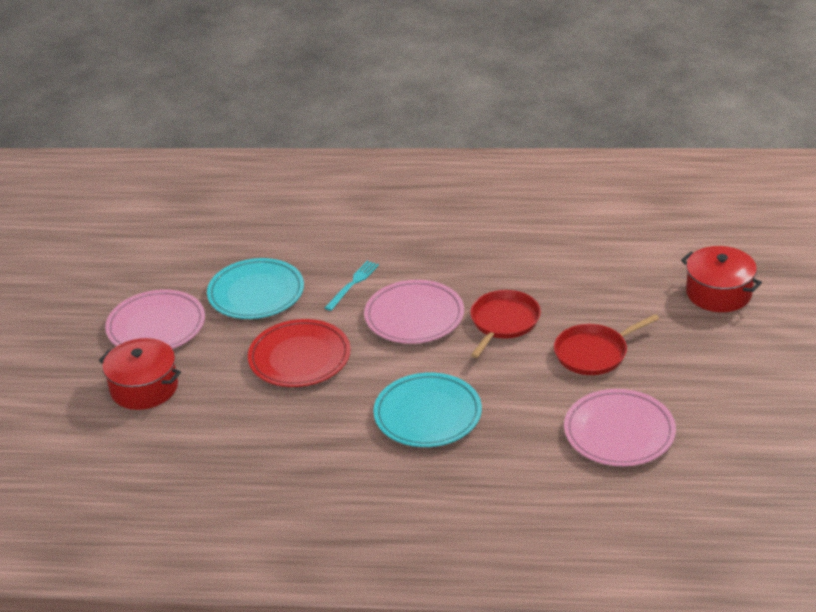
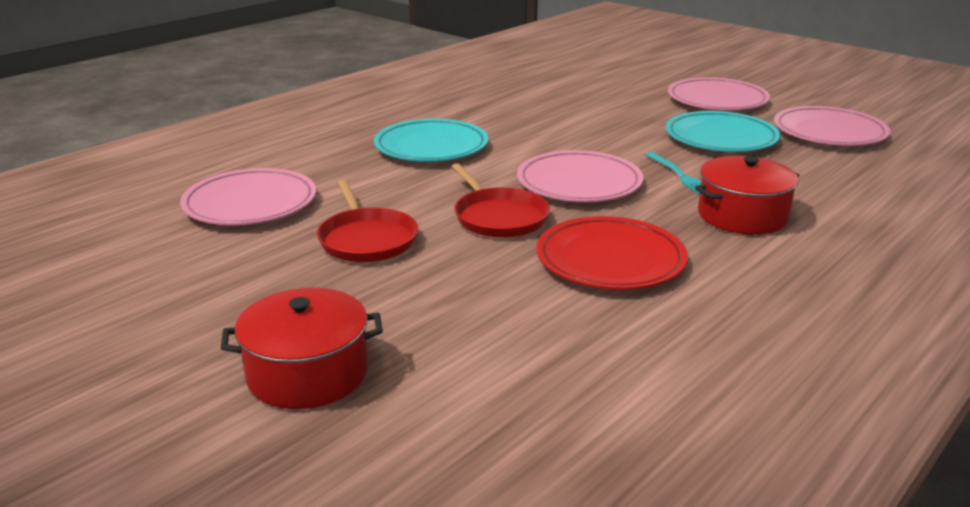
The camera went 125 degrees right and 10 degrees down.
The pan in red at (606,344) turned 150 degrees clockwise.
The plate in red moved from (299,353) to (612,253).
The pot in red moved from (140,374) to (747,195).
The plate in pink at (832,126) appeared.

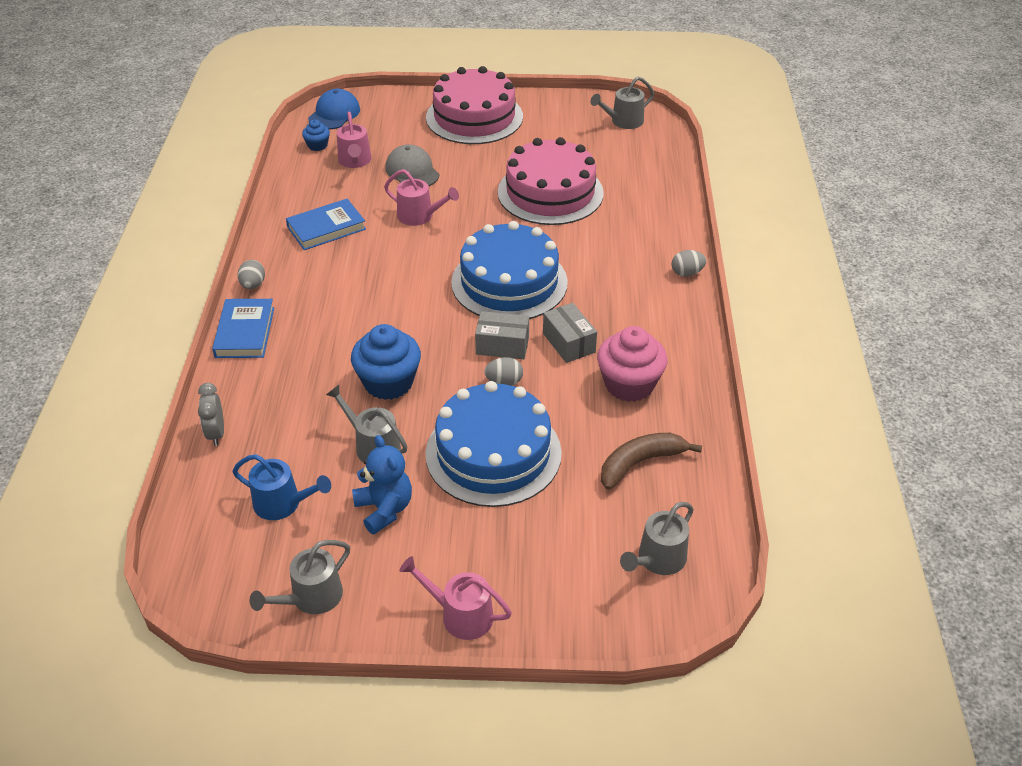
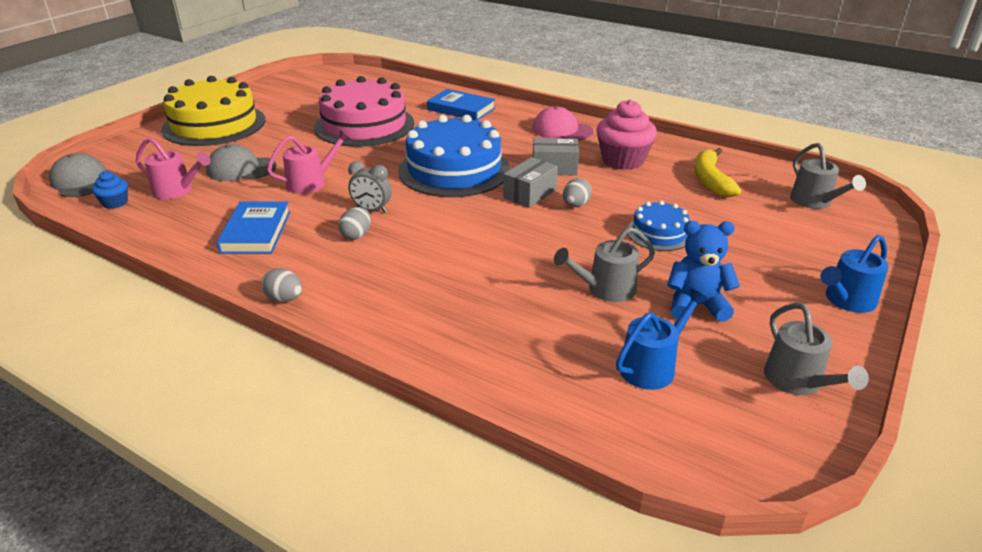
The camera went 60 degrees left and 10 degrees down.
The cap in blue at (334,109) became the cap in grey at (78,175).
The cake in pink at (474,105) became the cake in yellow at (213,111).
The egg in grey moved from (688,263) to (354,223).
The clock in grey moved from (211,414) to (370,187).
The book in blue moved from (243,328) to (461,105).
The cap in pink at (562,123) appeared.
The cake in blue at (493,444) changed to 0.50 times the size.
The banana in brown at (651,461) became the banana in yellow at (718,172).
The watering can in pink at (456,598) became the watering can in blue at (854,274).
The cupcake in blue at (386,362) disappeared.
The watering can in grey at (622,103) disappeared.

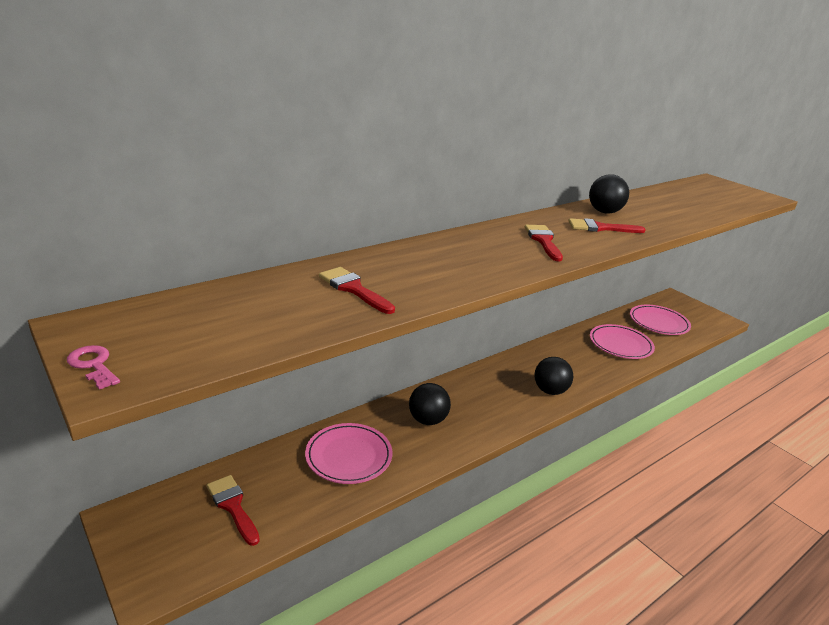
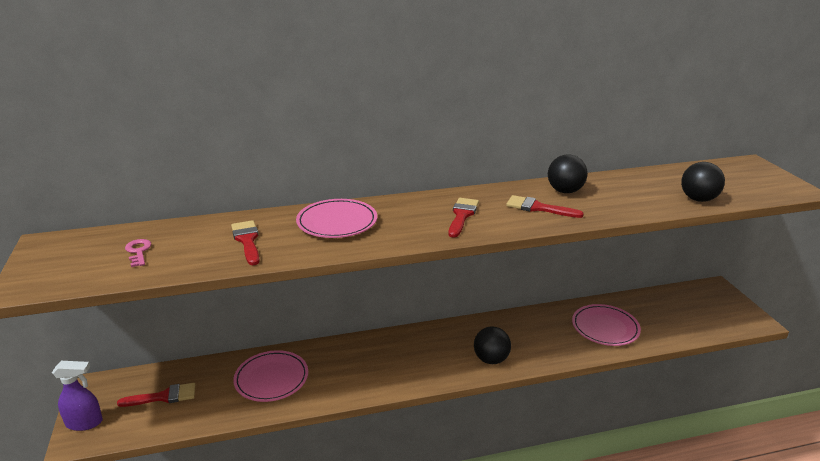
The camera went 25 degrees right and 0 degrees up.
The spray bottle in purple at (77,396) appeared.
The brush in red at (233,510) turned 90 degrees clockwise.
The key in pink moved from (93,367) to (138,253).
The plate in pink moved from (660,320) to (336,218).
The ball in black moved from (430,404) to (703,182).

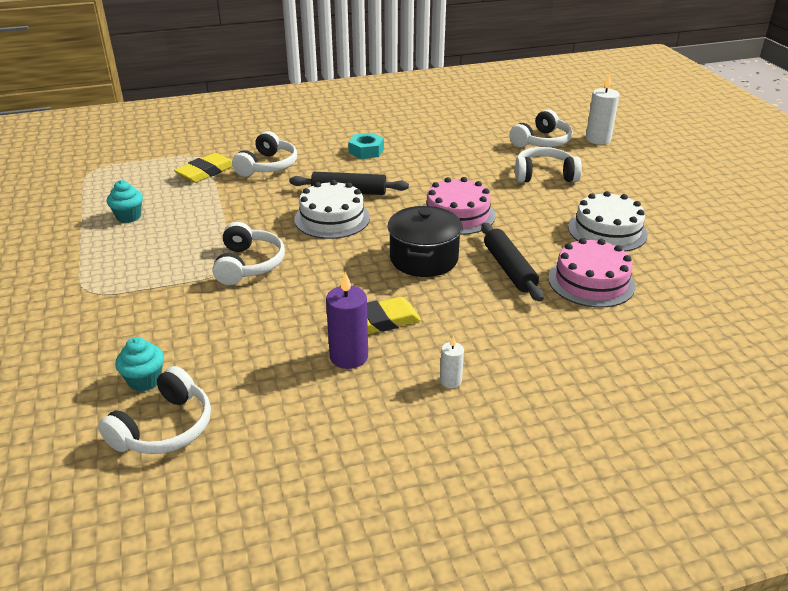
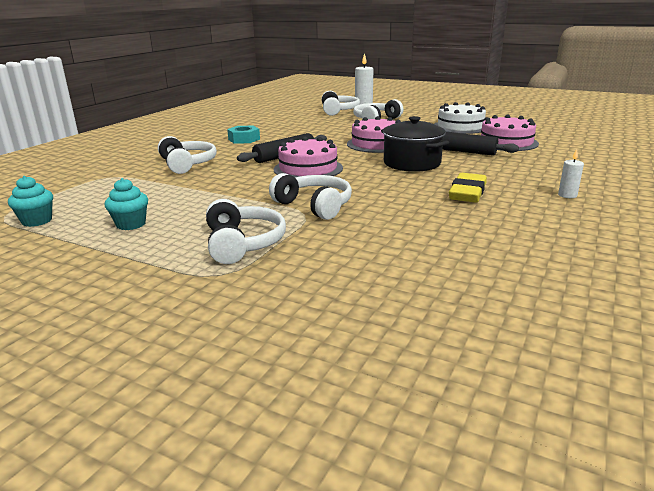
The camera went 45 degrees left and 10 degrees down.
The cupcake in turquoise moved from (139,364) to (30,201).
The headphones in white moved from (154,410) to (246,231).
The cake in white at (332,209) became the cake in pink at (308,157).
The eraser in yellow at (203,168) disappeared.
The candle in purple at (347,320) disappeared.

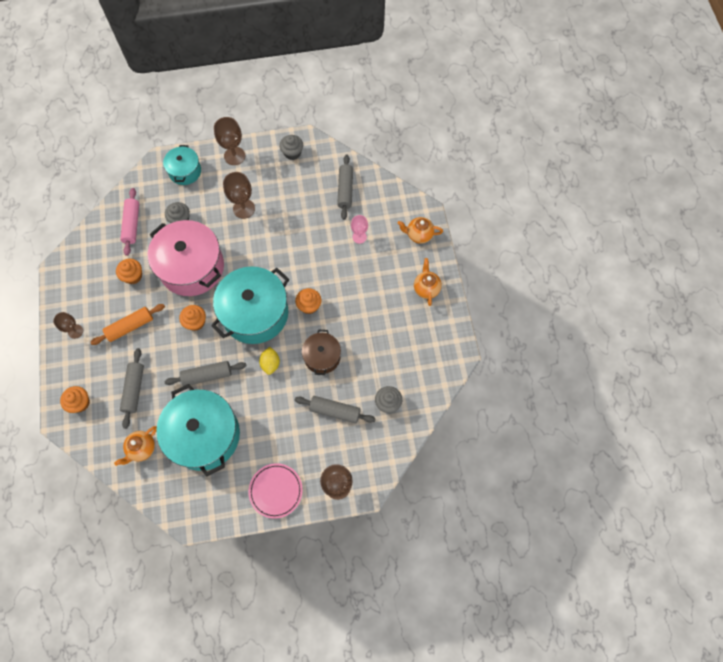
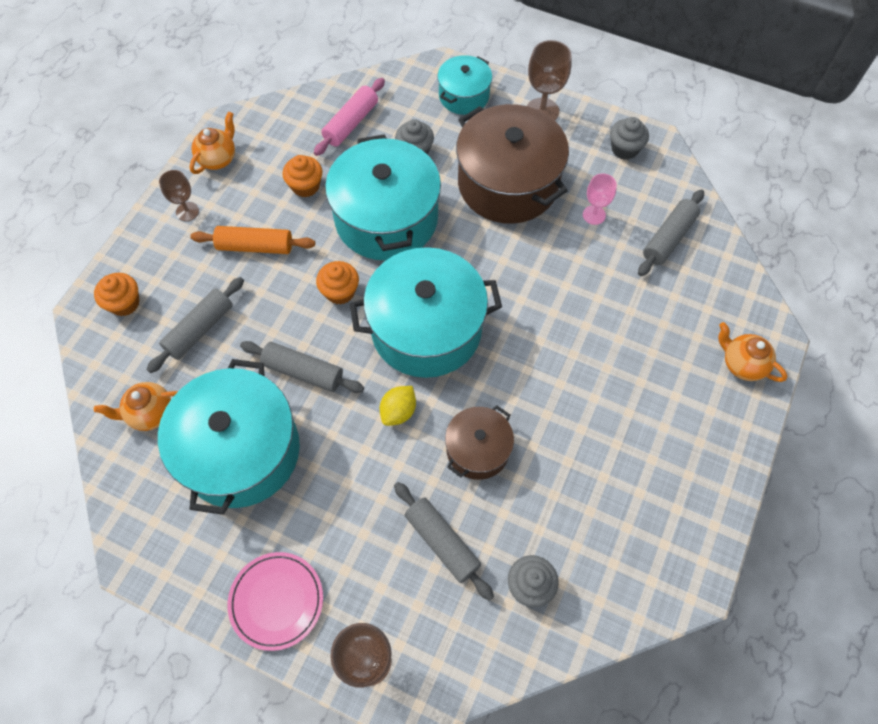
The camera went 35 degrees right and 5 degrees down.
The teapot in orange moved from (428,282) to (212,143).
The pot in pink at (186,258) became the pot in turquoise at (383,197).
The goblet in brown at (239,195) was replaced by the pot in brown at (512,164).
The goblet in pink moved from (359,229) to (600,199).
The cupcake in orange at (308,301) disappeared.

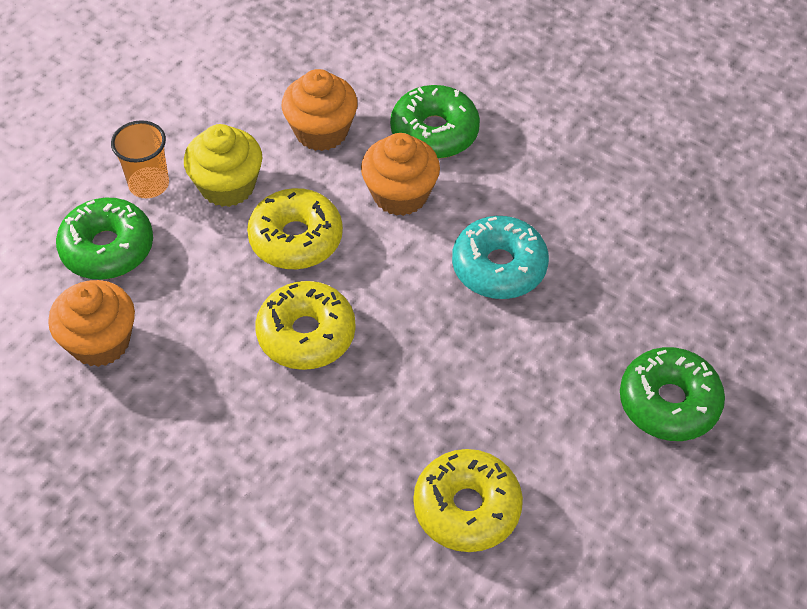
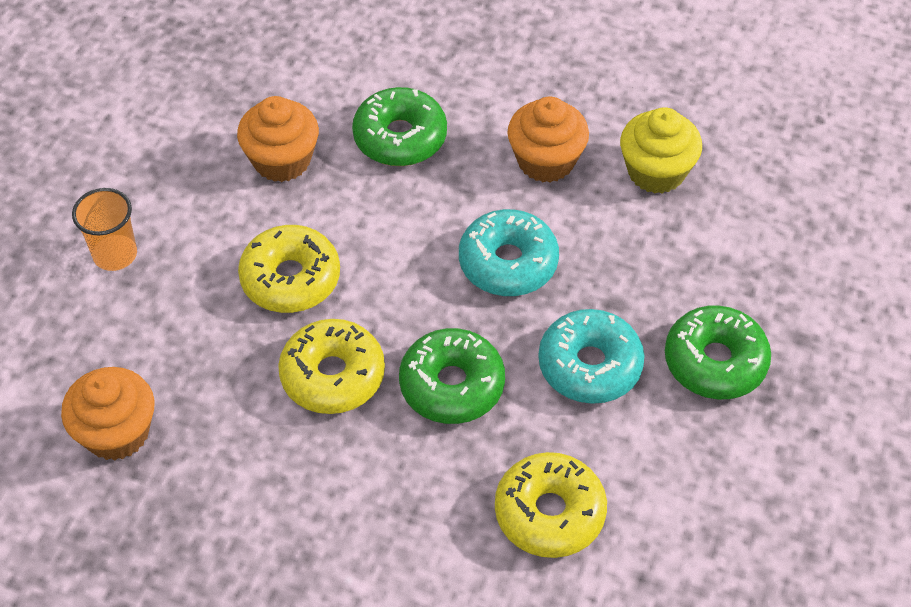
The camera went 15 degrees left and 0 degrees up.
The donut in green moved from (104,239) to (452,376).
The cupcake in orange moved from (400,174) to (548,139).
The donut in turquoise at (591,356) appeared.
The cupcake in yellow moved from (223,165) to (661,150).

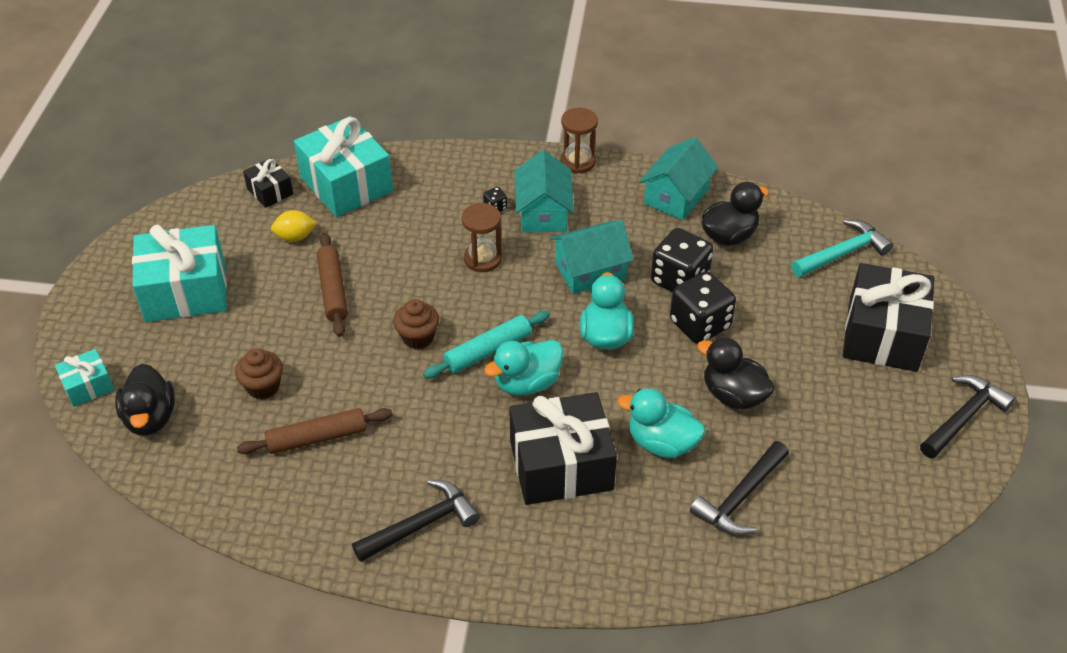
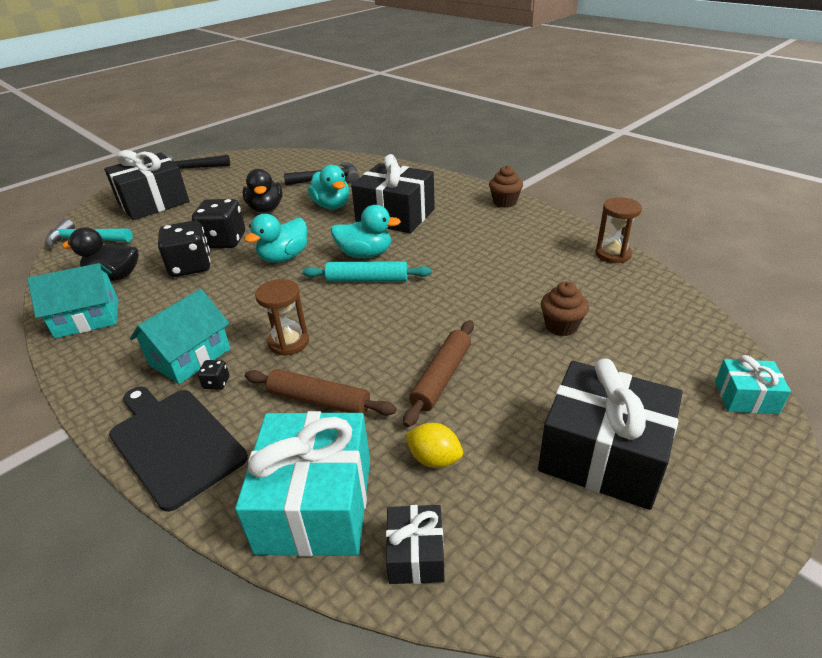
The camera went 140 degrees left and 10 degrees down.
The cutting board in black at (178,449) appeared.
The rolling pin in brown moved from (315,431) to (321,392).
The cupcake in brown moved from (416,324) to (506,186).
The gift in turquoise at (179,273) became the gift in black at (610,434).
The hourglass in brown moved from (579,141) to (618,230).
The duck in black at (145,400) disappeared.
The hammer in black at (416,521) disappeared.
The house in turquoise at (592,257) disappeared.

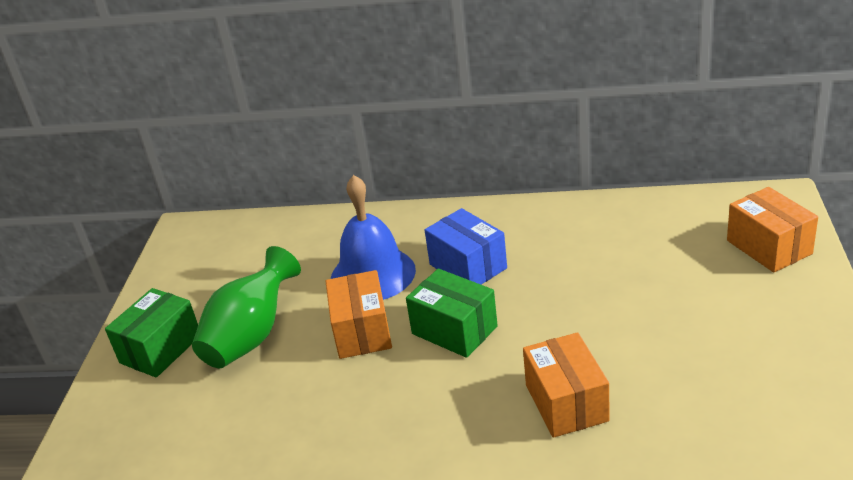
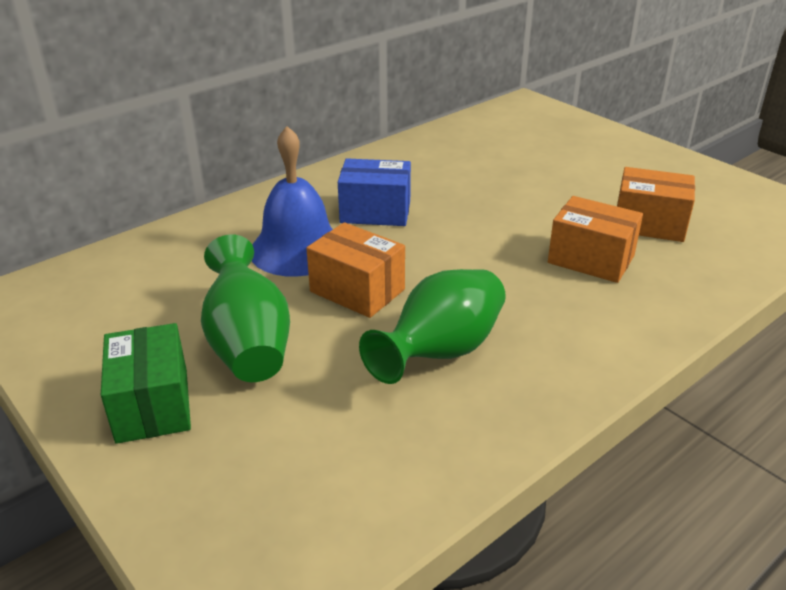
The camera went 50 degrees left and 0 degrees up.
The vase in green at (432,326) appeared.
The box in orange moved from (772,229) to (656,204).
The box in green at (452,313) disappeared.

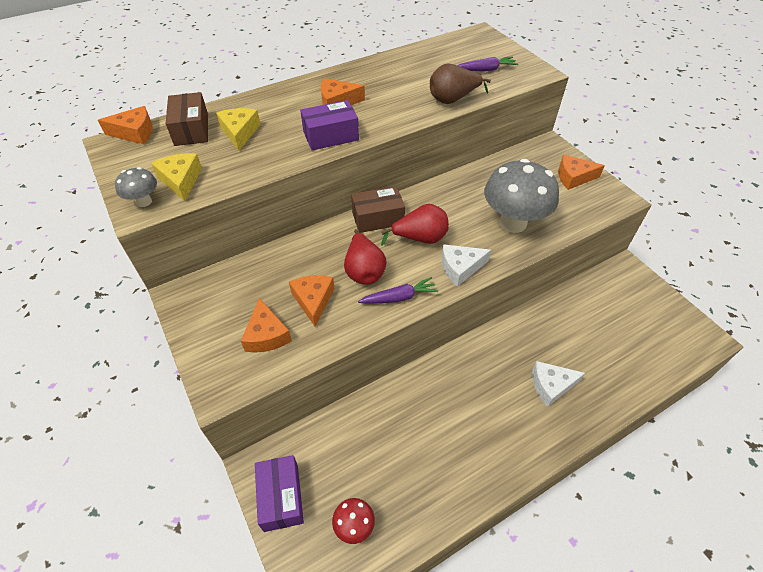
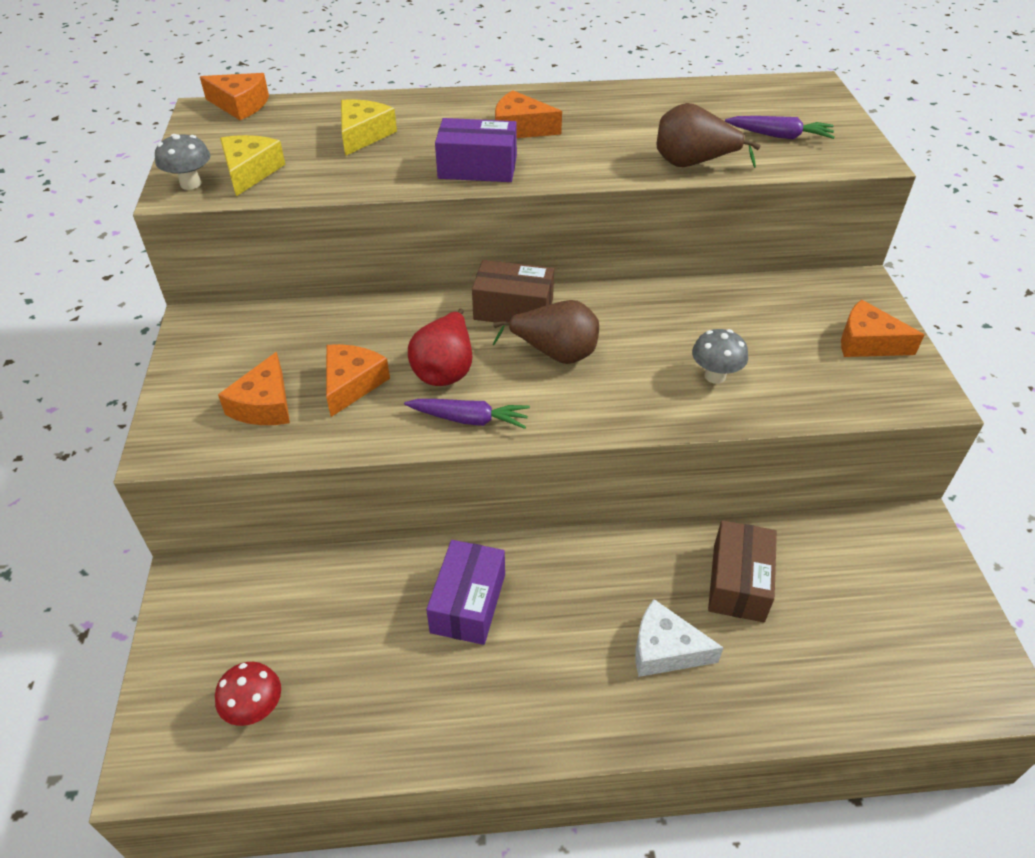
The camera went 25 degrees right and 5 degrees down.
The box in purple moved from (279,493) to (465,592).
The pear in red at (415,225) became the pear in brown at (546,332).
The mushroom in grey at (521,196) changed to 0.46 times the size.
The box in brown moved from (187,119) to (742,571).
The cheese in white at (466,265) disappeared.

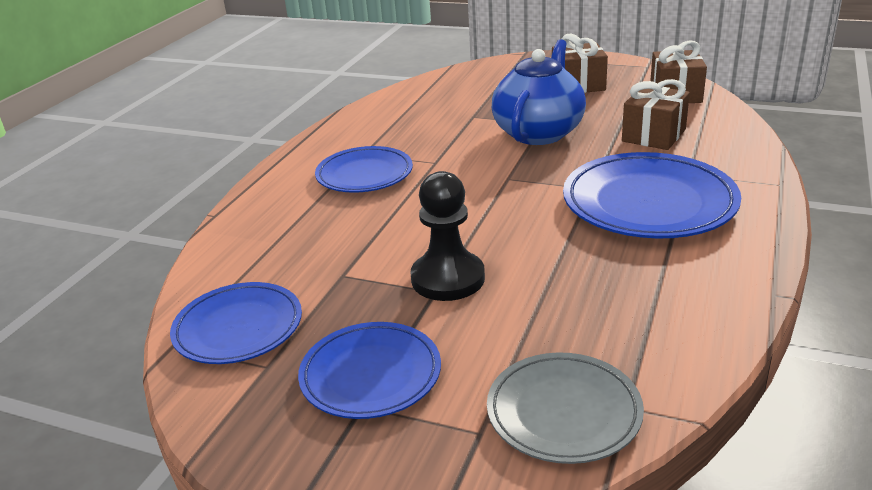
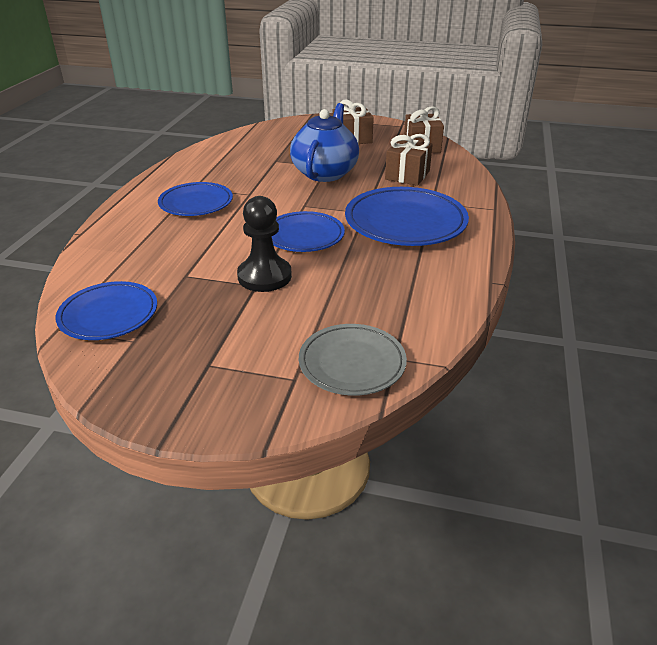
The camera went 10 degrees left and 5 degrees up.
The plate in blue moved from (369,370) to (308,231).

